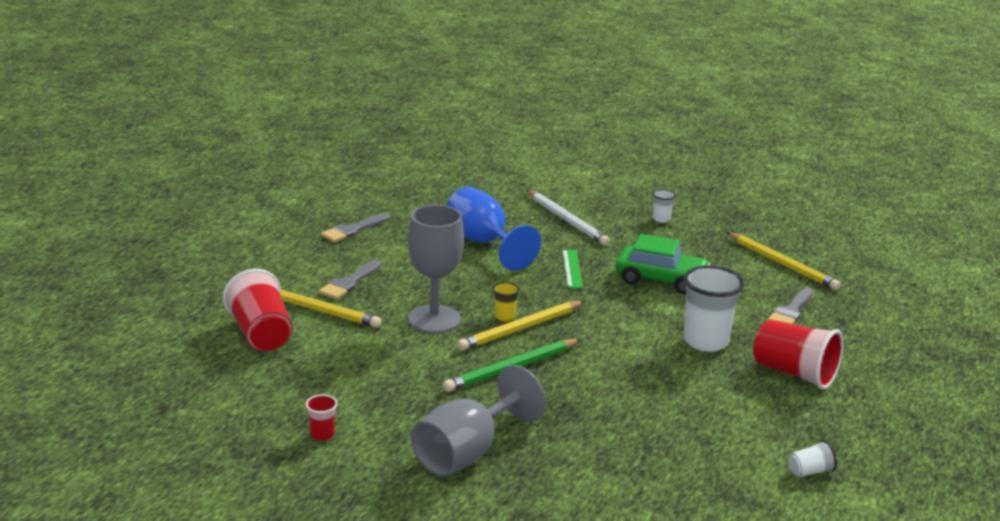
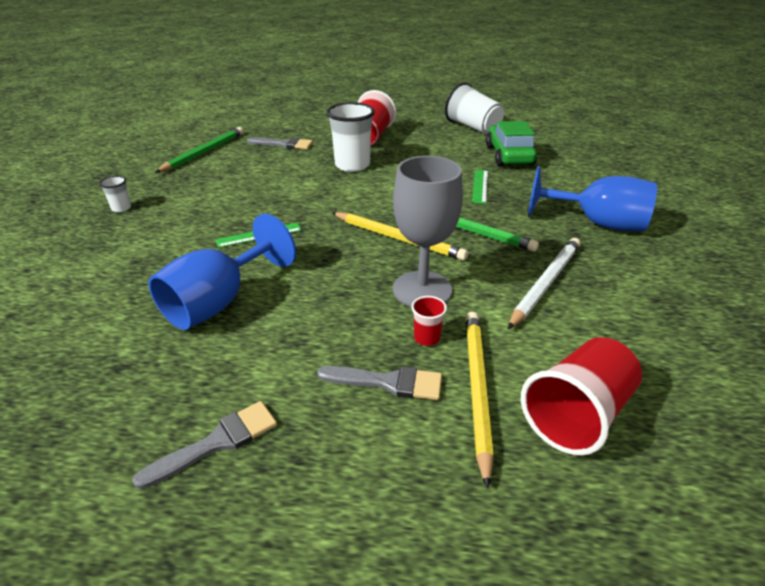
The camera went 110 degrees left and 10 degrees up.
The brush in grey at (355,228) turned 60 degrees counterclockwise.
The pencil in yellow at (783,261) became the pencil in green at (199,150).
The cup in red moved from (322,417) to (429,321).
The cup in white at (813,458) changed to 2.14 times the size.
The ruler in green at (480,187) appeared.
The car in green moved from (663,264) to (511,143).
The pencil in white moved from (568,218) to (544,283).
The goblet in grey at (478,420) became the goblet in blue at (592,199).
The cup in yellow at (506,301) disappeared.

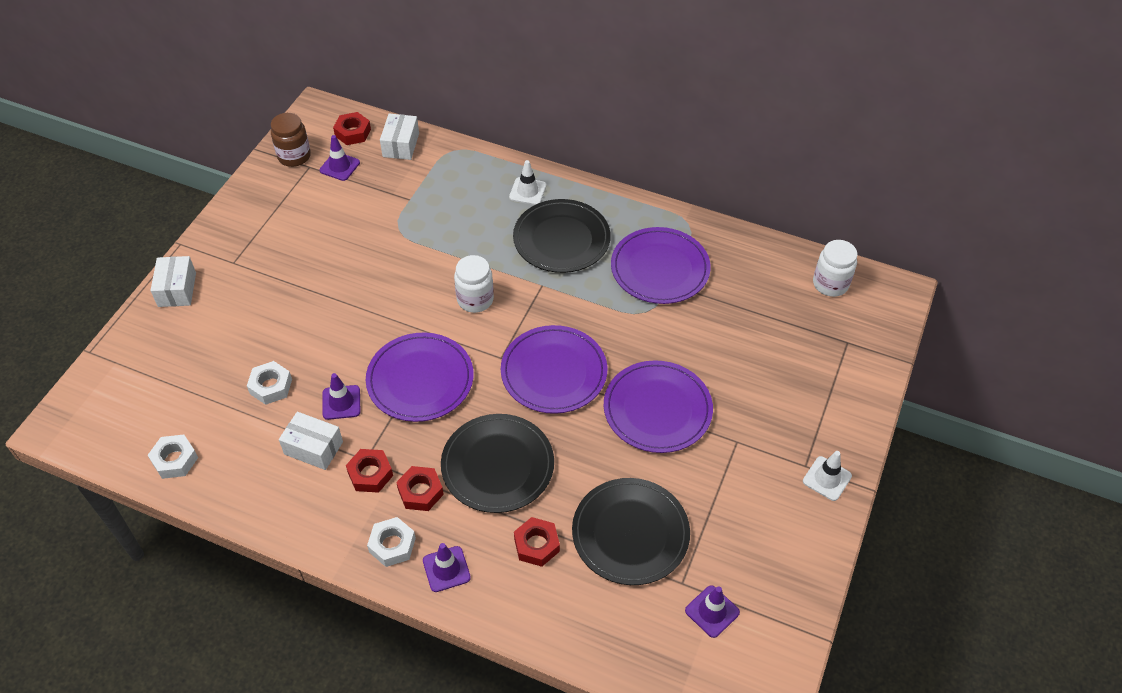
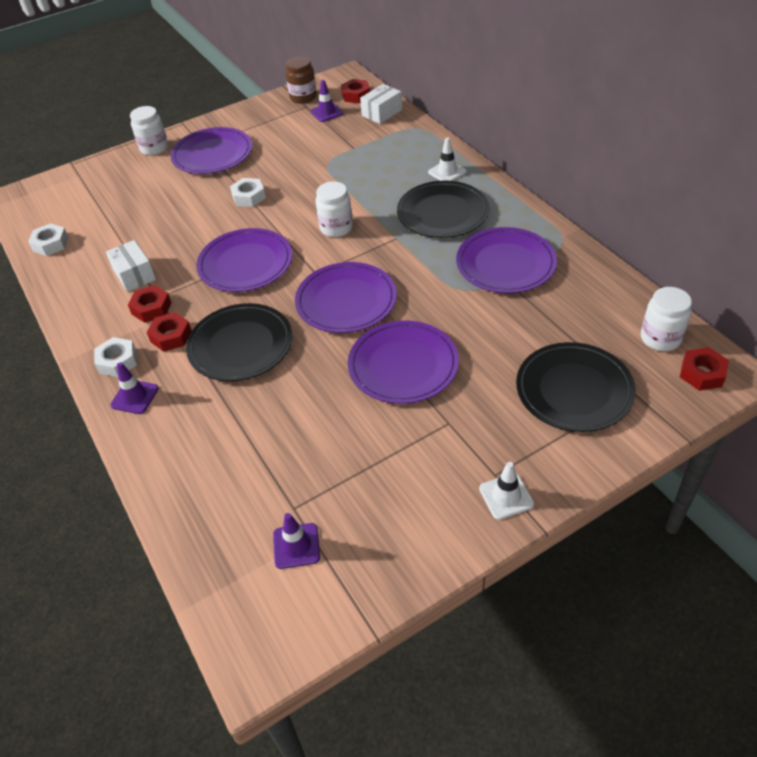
The camera went 40 degrees right and 5 degrees down.
The box in white at (173,281) was replaced by the jar in white at (149,130).
The plate in purple at (211,150) appeared.
The nut in white moved from (269,383) to (248,192).
The plate in black moved from (631,531) to (576,387).
The nut in red moved from (537,542) to (704,369).
The traffic cone in purple at (341,396) disappeared.

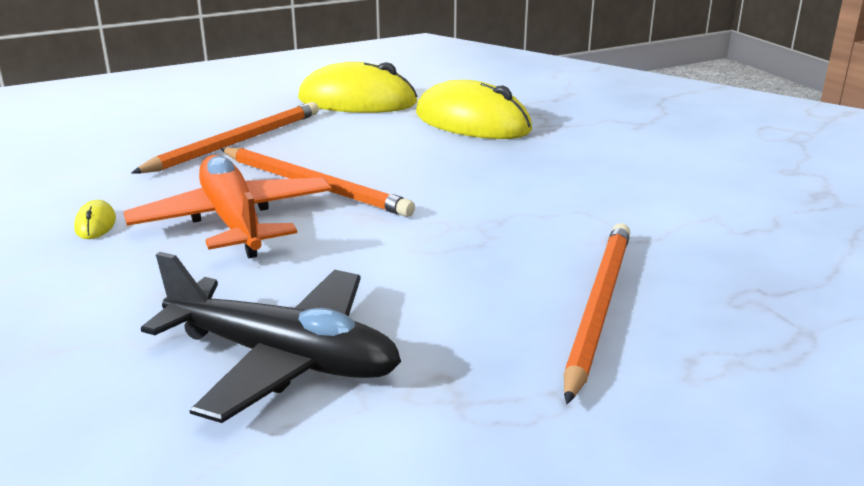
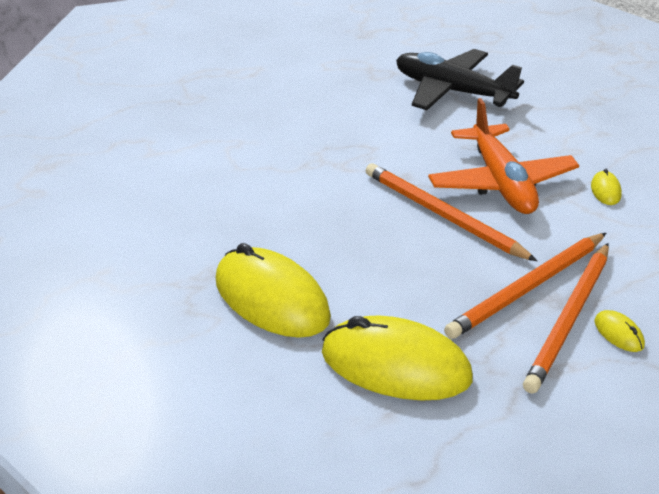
The camera went 170 degrees left and 10 degrees up.
The pencil in orange moved from (597,313) to (566,318).
The mouse in yellow at (619,331) appeared.

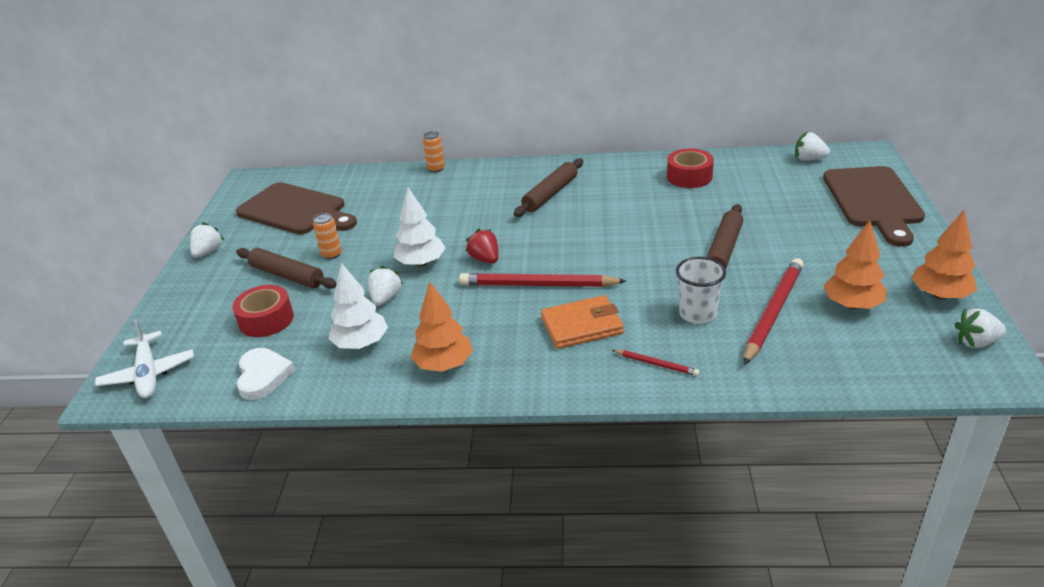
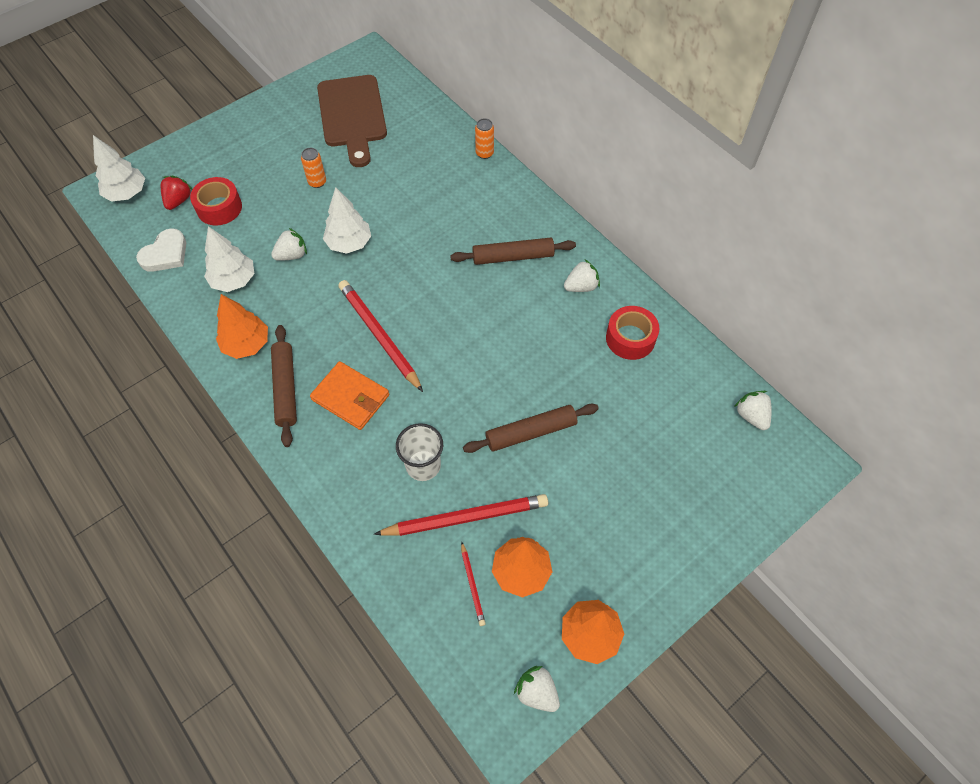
The camera went 45 degrees right and 25 degrees up.
The plane in white at (144,358) was replaced by the tree in white at (119,168).
The strawberry in red moved from (482,246) to (177,193).
The rolling pin in brown moved from (286,268) to (284,386).
The pencil in red moved from (656,363) to (473,584).
The strawberry in white moved from (207,240) to (582,275).
The cutting board in brown at (874,206) disappeared.

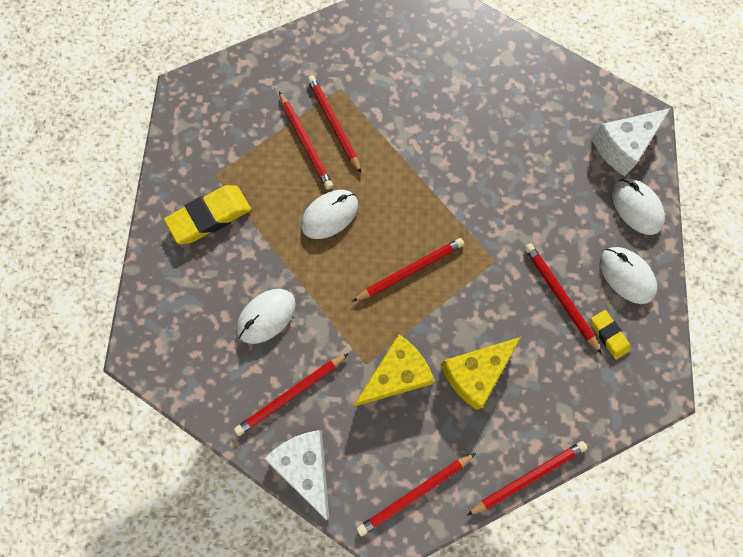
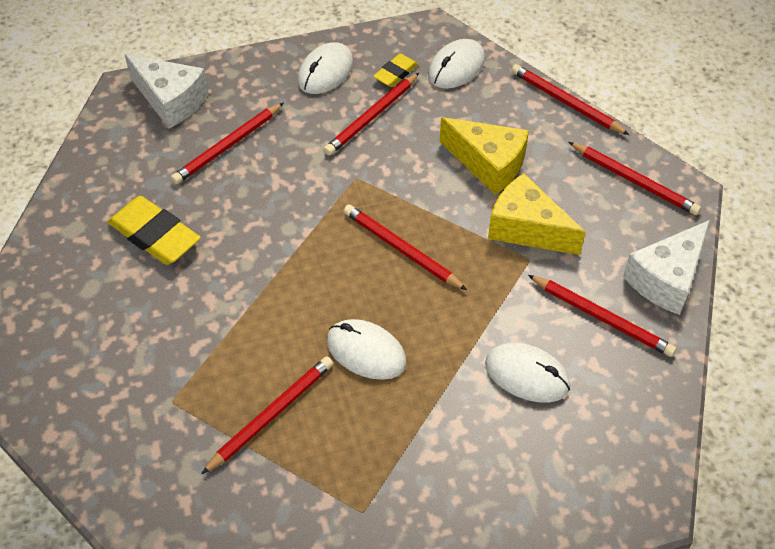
The camera went 110 degrees left and 20 degrees down.
The eraser in yellow moved from (207,214) to (154,230).
The pencil in red moved from (334,124) to (227,143).
The mouse in white moved from (638,207) to (456,64).

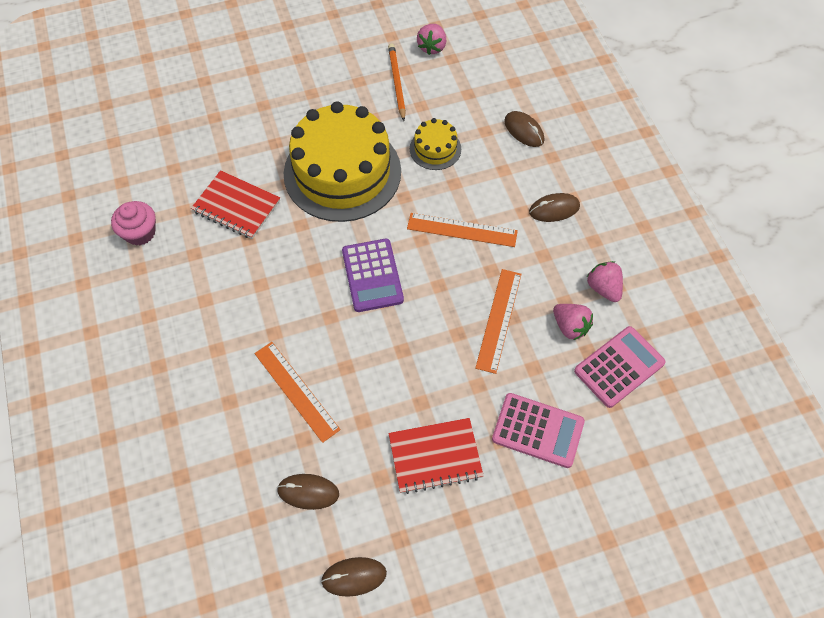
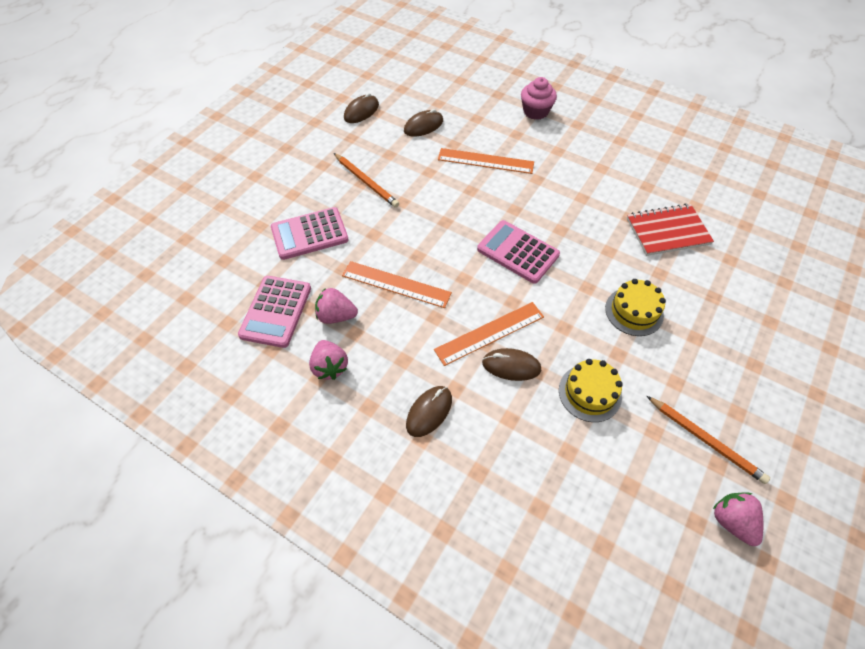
The camera went 140 degrees right and 5 degrees down.
The strawberry in pink at (605,281) turned 45 degrees clockwise.
The notebook in red at (436,456) was replaced by the pencil in orange at (366,180).
The ruler in orange at (498,321) turned 45 degrees counterclockwise.
The calculator in purple at (373,275) became the calculator in pink at (518,252).
The mouse in brown moved from (524,129) to (511,364).
The cupcake in pink moved from (133,223) to (539,98).
The cake in yellow at (342,161) changed to 0.45 times the size.

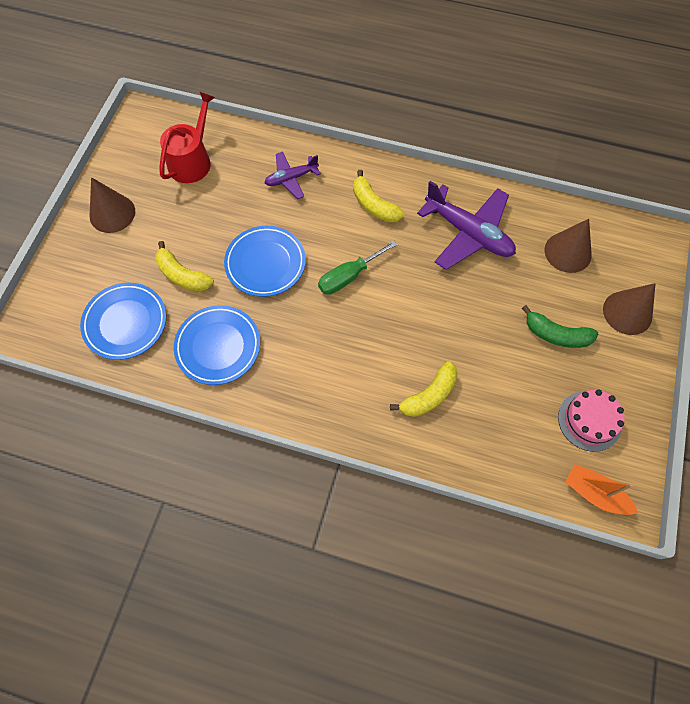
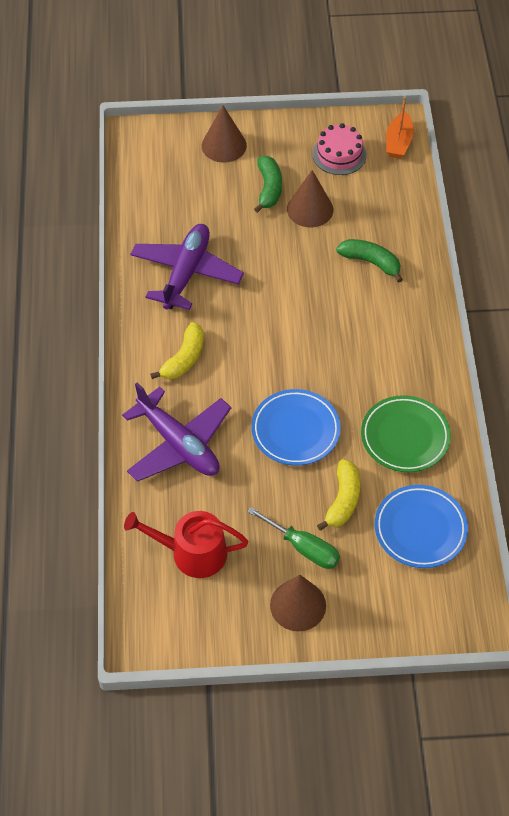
The camera went 110 degrees left and 10 degrees down.
The plane in purple at (293,175) changed to 1.77 times the size.
The screwdriver in green moved from (357,267) to (293,538).
The cone in brown moved from (568,246) to (310,198).
The banana in yellow at (424,389) became the banana in green at (369,261).
The plate in blue at (217,345) became the plate in green at (406,433).

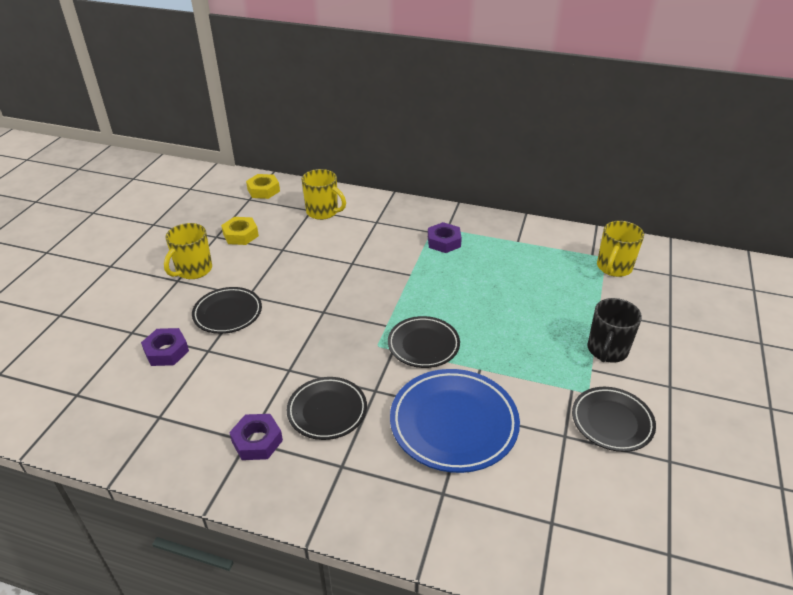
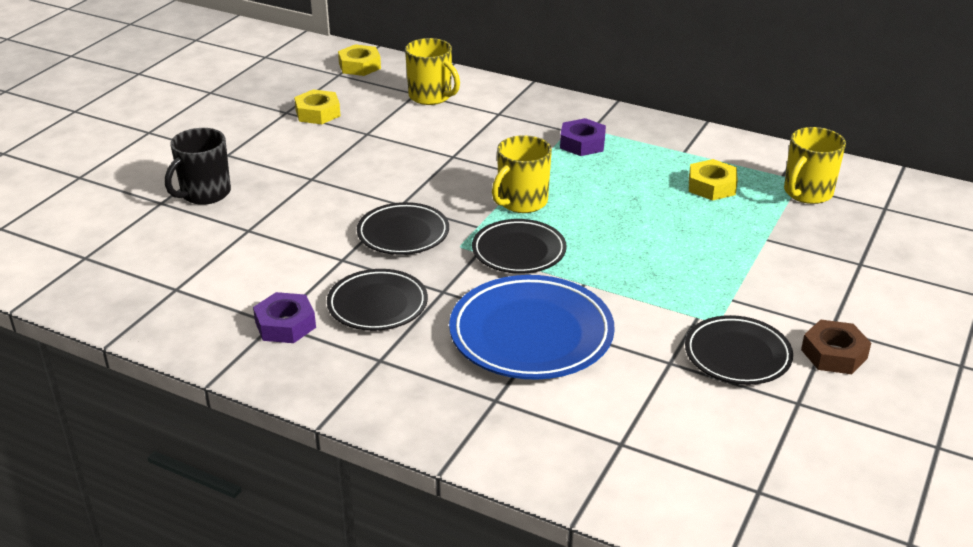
The camera went 10 degrees right and 5 degrees down.
The mug in black moved from (614,330) to (198,166).
The plate in black moved from (227,310) to (403,228).
The mug in yellow moved from (188,251) to (522,174).
The nut in yellow at (713,180) appeared.
The nut in brown at (836,347) appeared.
The nut in purple at (165,347) disappeared.

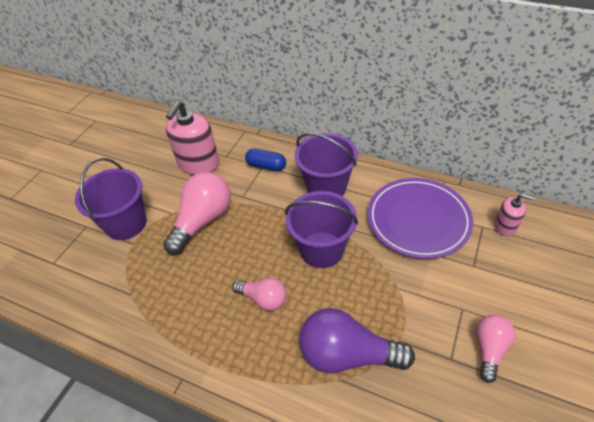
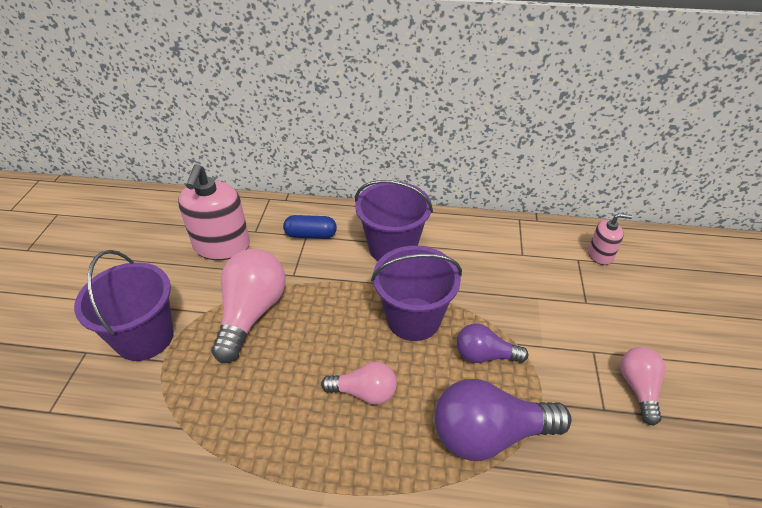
The camera went 20 degrees left and 5 degrees down.
The light bulb in purple at (492,343) appeared.
The plate in purple at (420,218) disappeared.

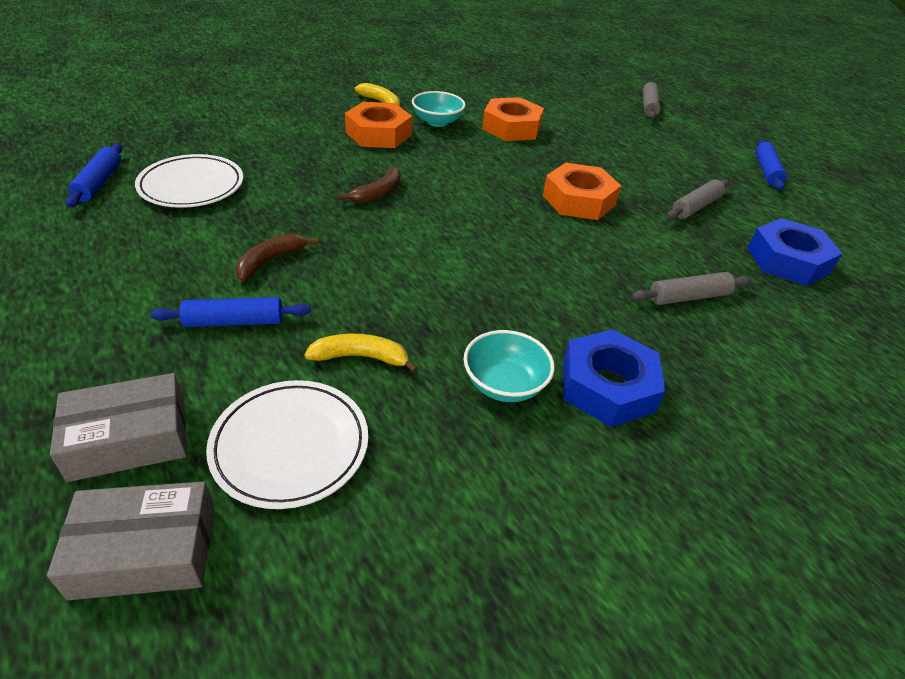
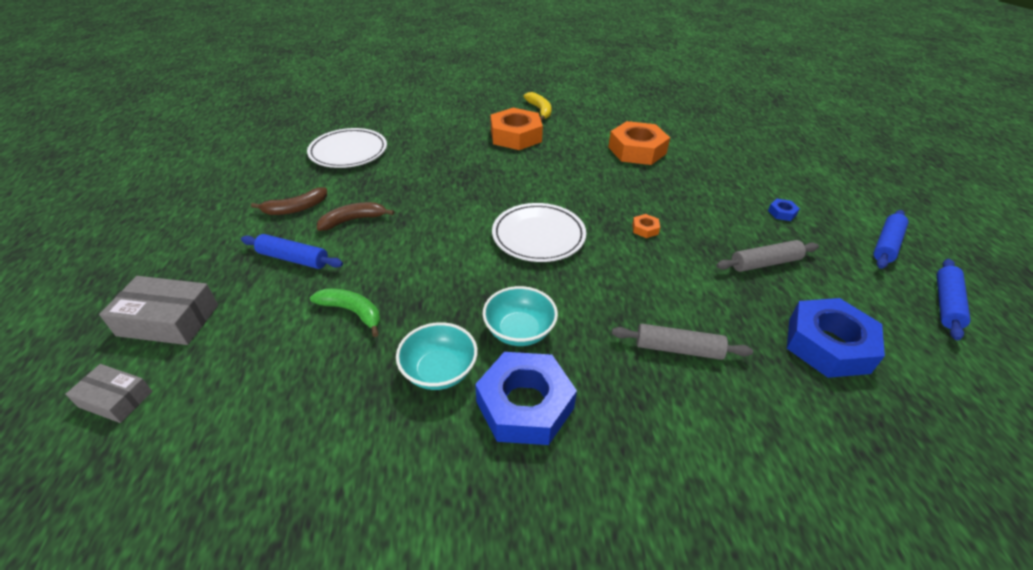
The camera went 30 degrees right and 0 degrees up.
The box in grey at (131,540) changed to 0.63 times the size.
The banana in brown moved from (369,185) to (289,201).
The banana in yellow at (361,353) became the banana in green at (345,312).
The bowl in turquoise moved from (438,109) to (520,316).
The plate in white moved from (287,444) to (539,232).
The nut in orange at (582,191) changed to 0.41 times the size.
The nut in blue at (784,210) appeared.
The rolling pin in blue moved from (94,175) to (954,299).
The rolling pin in grey at (651,100) disappeared.

